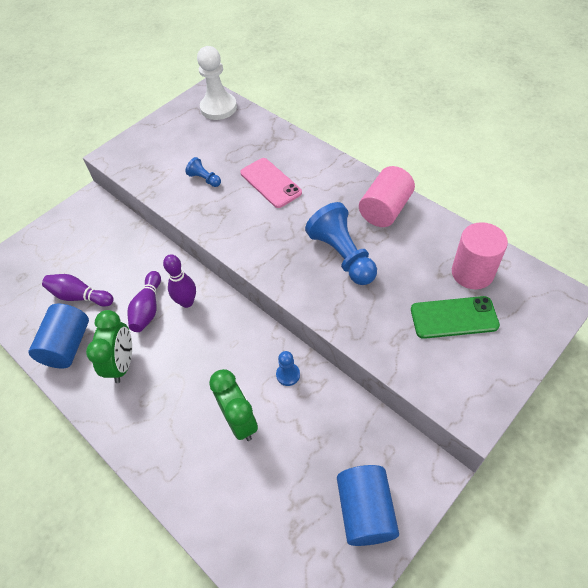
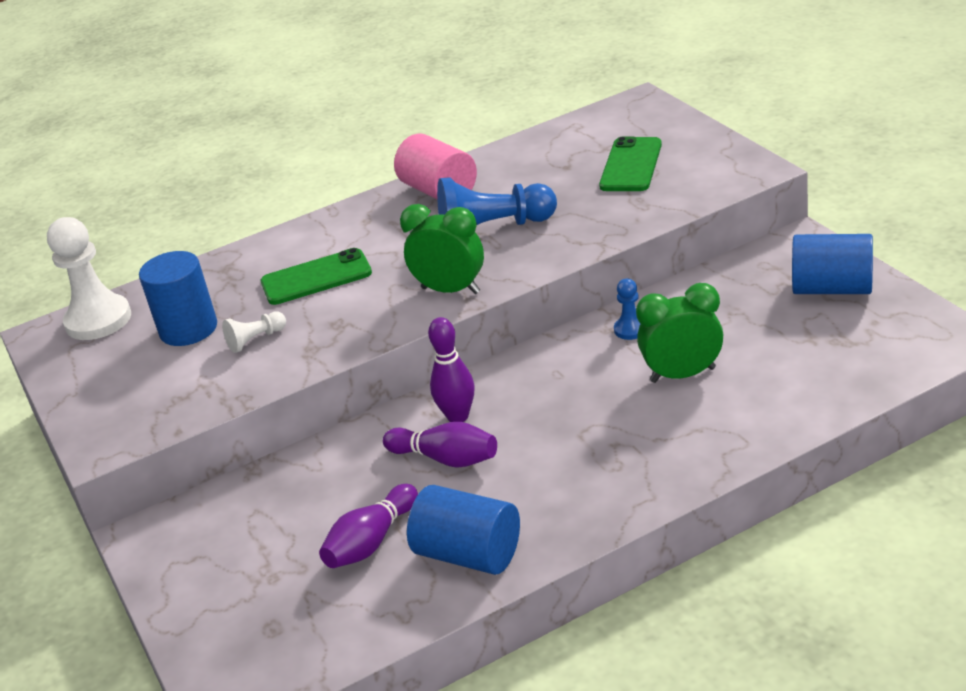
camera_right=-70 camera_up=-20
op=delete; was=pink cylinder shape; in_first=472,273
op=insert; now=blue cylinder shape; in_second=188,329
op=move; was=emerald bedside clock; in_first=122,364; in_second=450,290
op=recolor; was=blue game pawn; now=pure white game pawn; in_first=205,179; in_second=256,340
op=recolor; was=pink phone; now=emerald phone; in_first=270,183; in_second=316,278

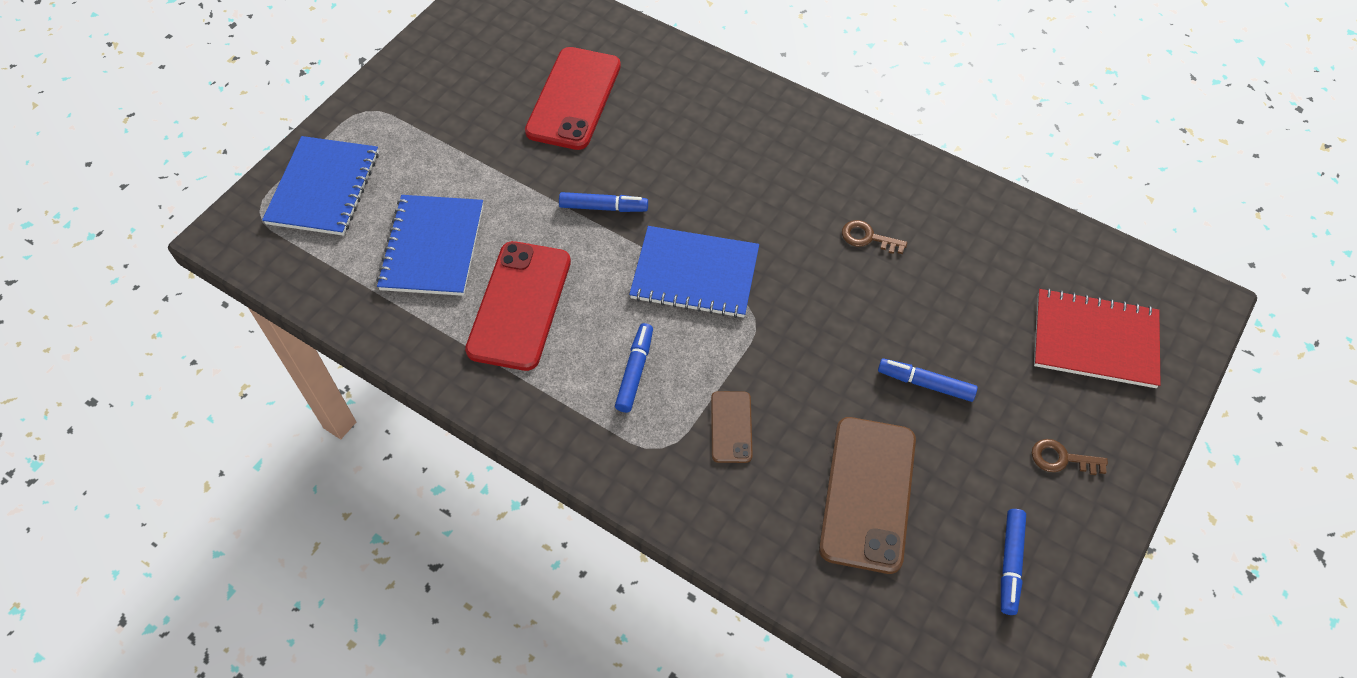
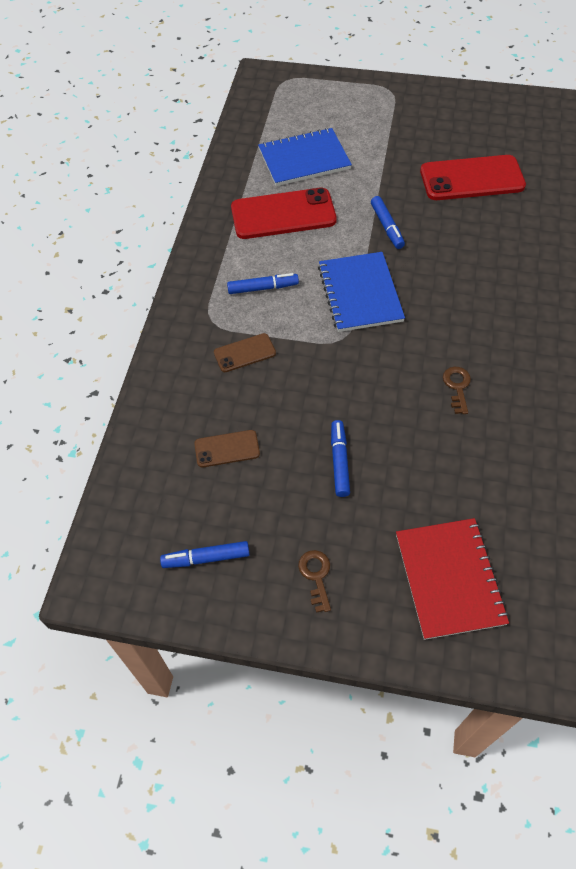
camera_right=70 camera_up=0
op=delete; was=blue notebook; in_first=324,188
op=resize; was=brown phone; in_first=868,494; in_second=227,449; ratio=0.51

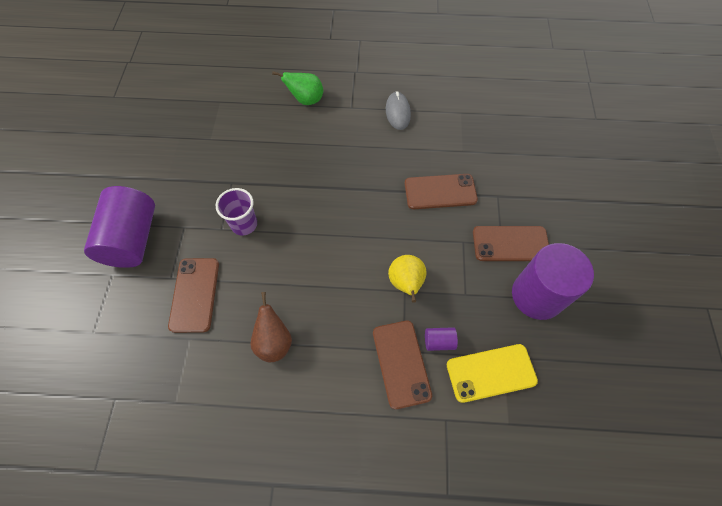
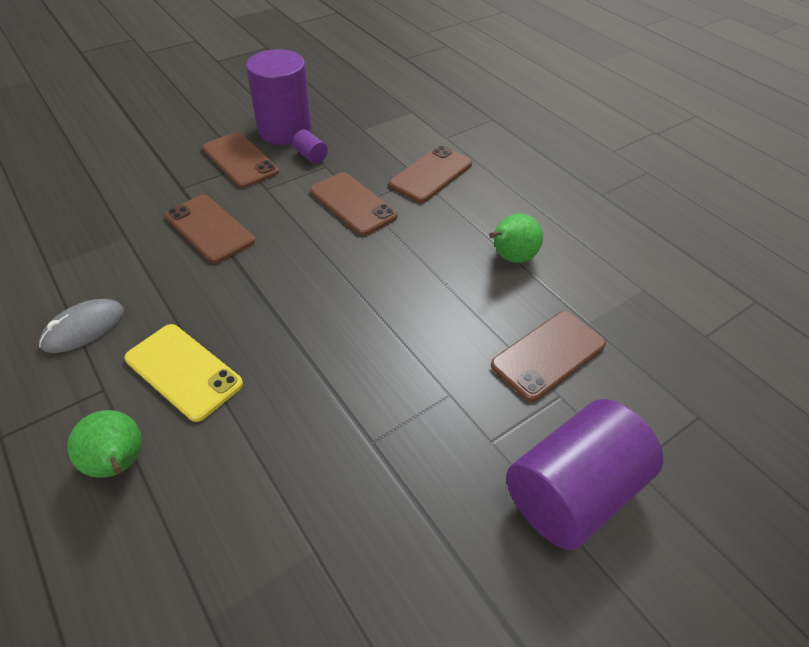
camera_right=-130 camera_up=-15
op=delete; was=purple tumbler; in_first=244,224
op=move; was=purple cylinder shape; in_first=439,341; in_second=311,156
op=move; was=bright yellow phone; in_first=491,373; in_second=183,371
op=replace; was=bright yellow toy pear; now=brown phone; in_first=406,284; in_second=353,204
op=recolor; was=brown toy pear; now=emerald toy pear; in_first=274,342; in_second=511,258

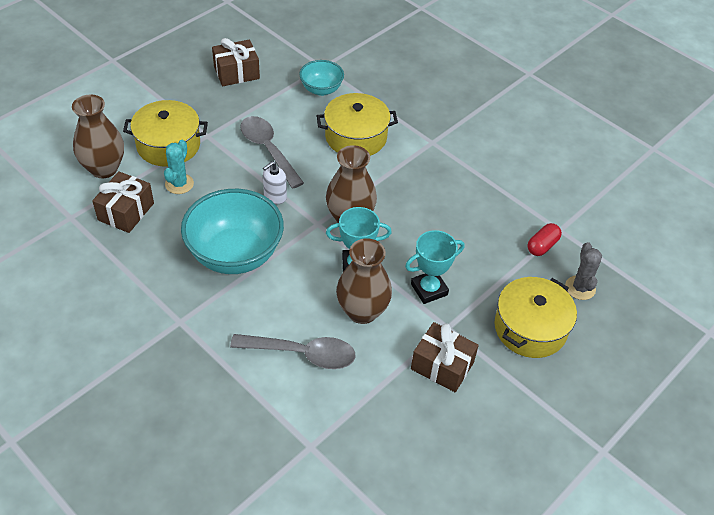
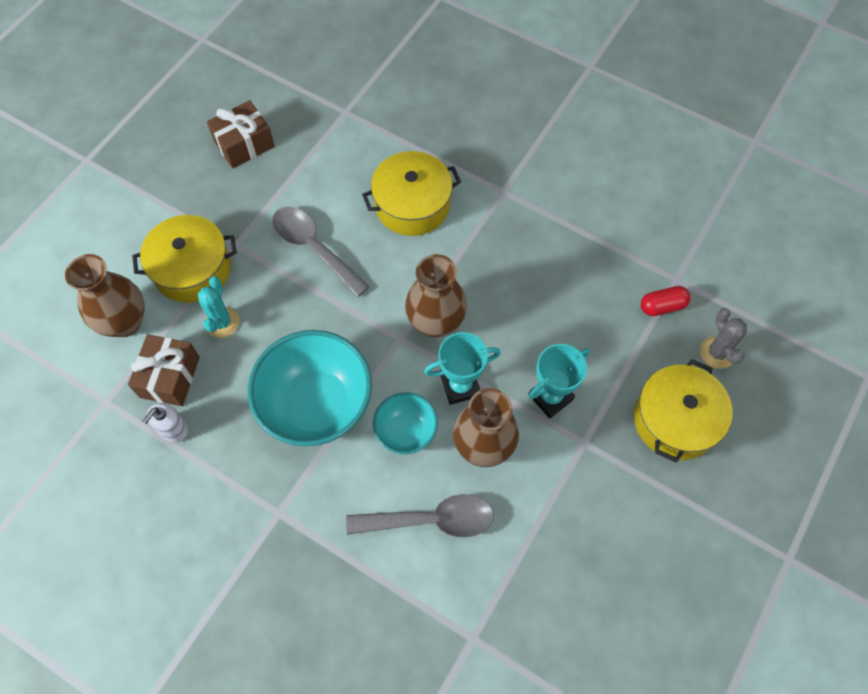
camera_right=-10 camera_up=15
op=delete; was=brown wrapped gift; in_first=442,366
op=move; was=pure white soap dispenser; in_first=275,196; in_second=173,429
op=move; was=aqua deep dish; in_first=321,89; in_second=406,431
op=rotate; was=red capsule; in_first=542,246; in_second=662,306; clockwise=45

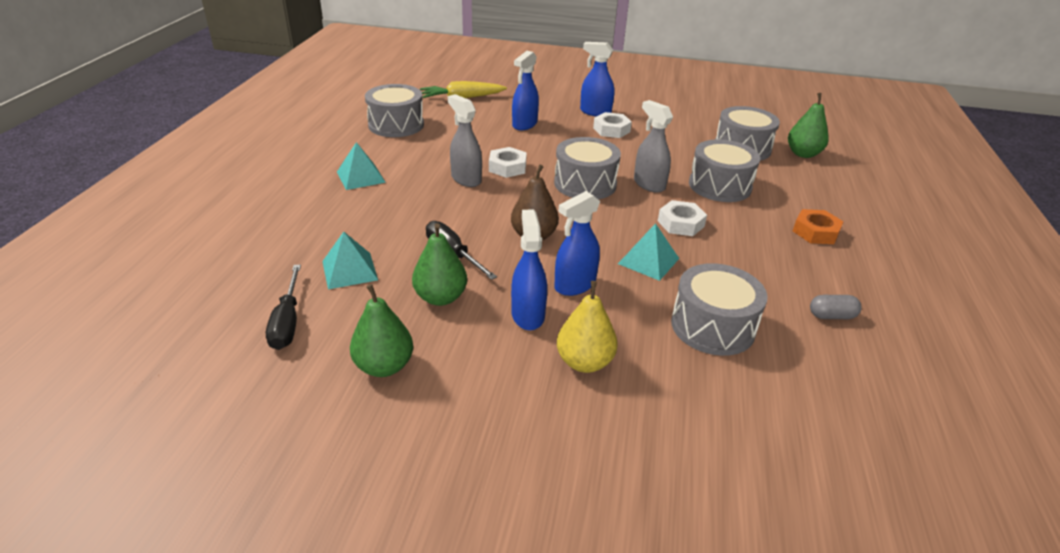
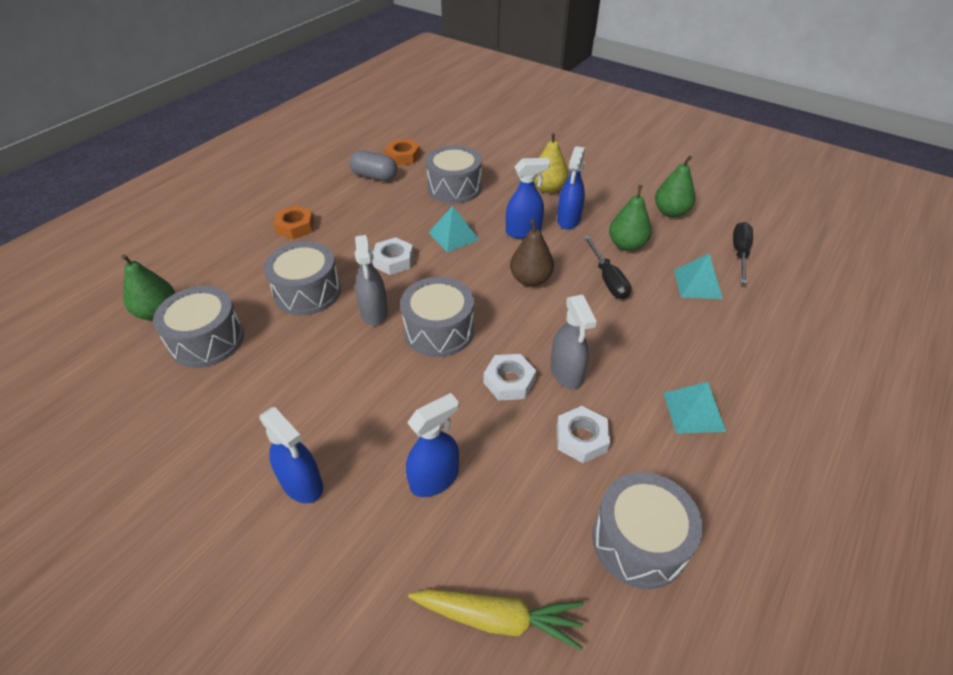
camera_right=-155 camera_up=10
op=insert; now=bright orange nut; in_second=403,156
op=move; was=pure white nut; in_first=611,130; in_second=581,438
op=resize; was=gray capsule; in_first=831,316; in_second=374,176; ratio=1.54

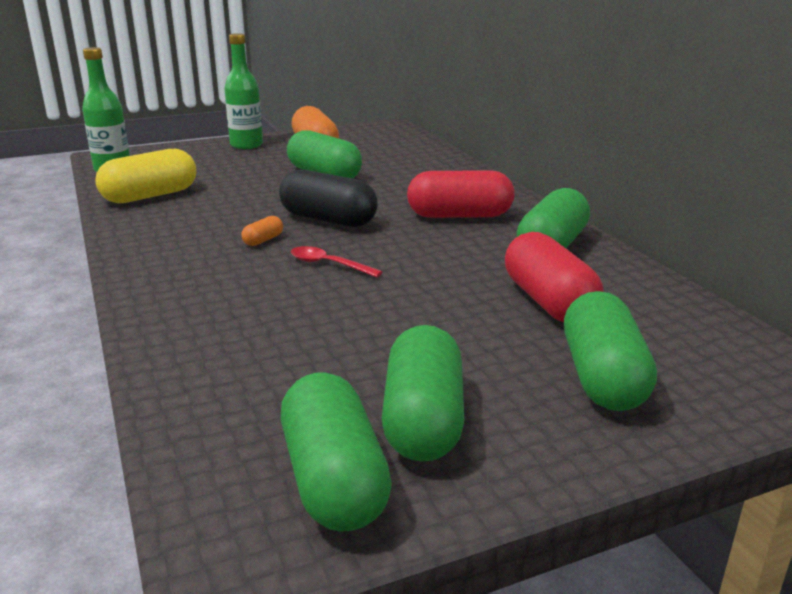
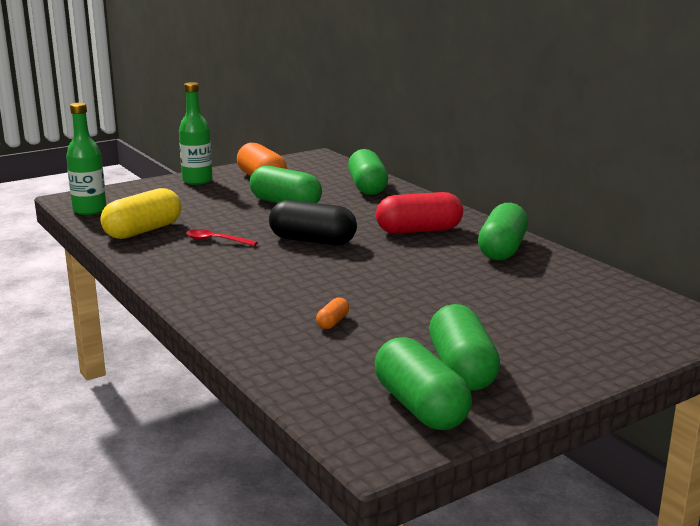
camera_right=-10 camera_up=-5
op=delete; was=red capsule; in_first=548,302
op=move; was=bright orange capsule; in_first=263,240; in_second=333,322
op=move; was=red spoon; in_first=328,264; in_second=216,240
op=move; was=emerald capsule; in_first=602,377; in_second=367,187

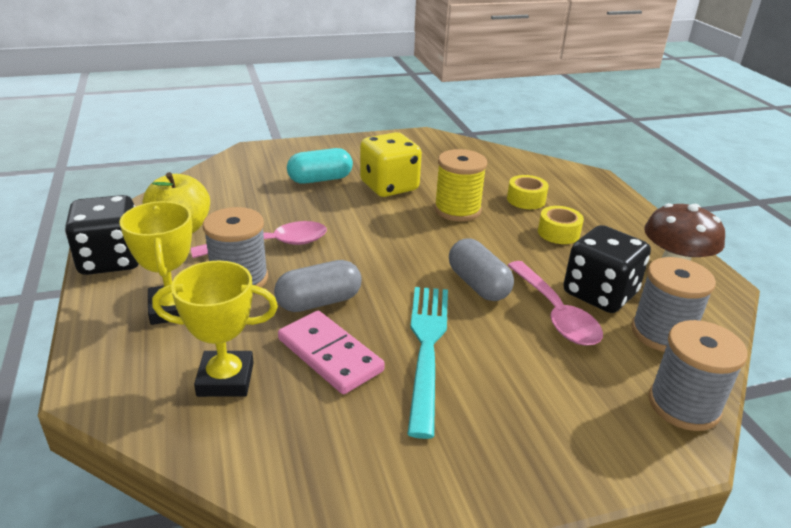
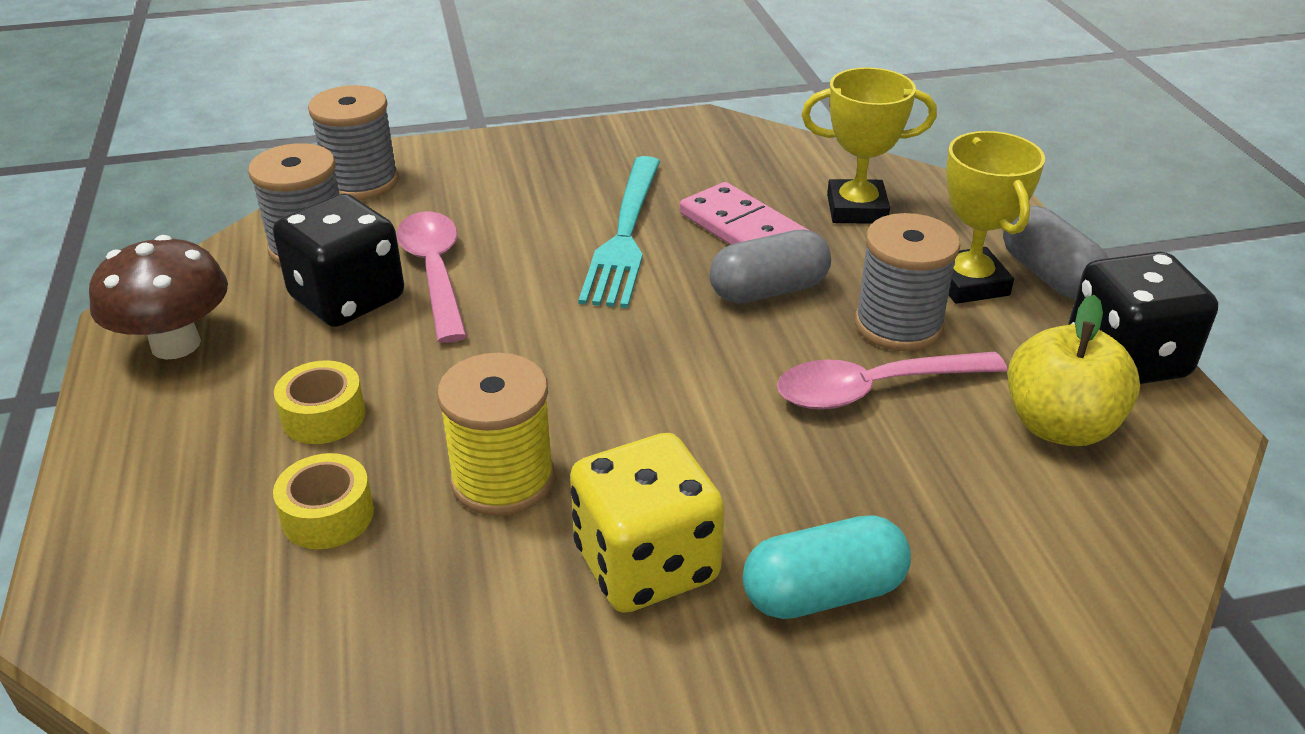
camera_right=-175 camera_up=5
op=move; was=gray capsule; in_first=478,285; in_second=1048,275

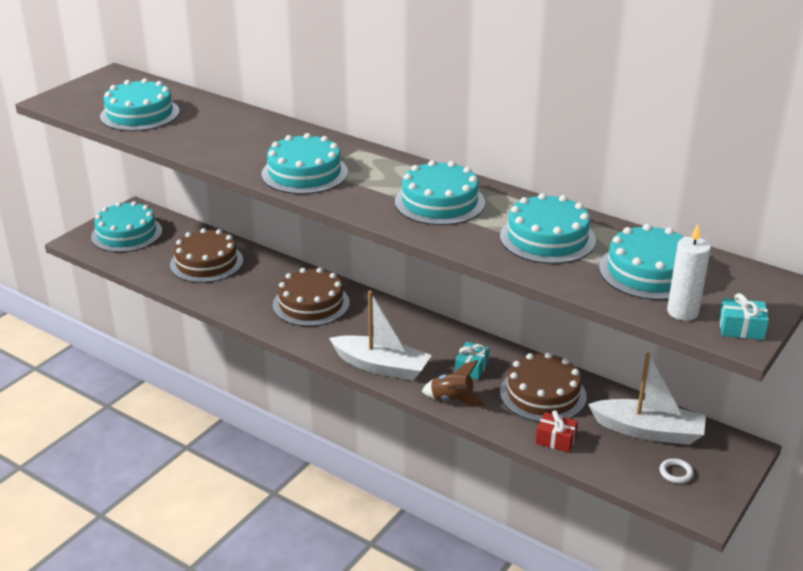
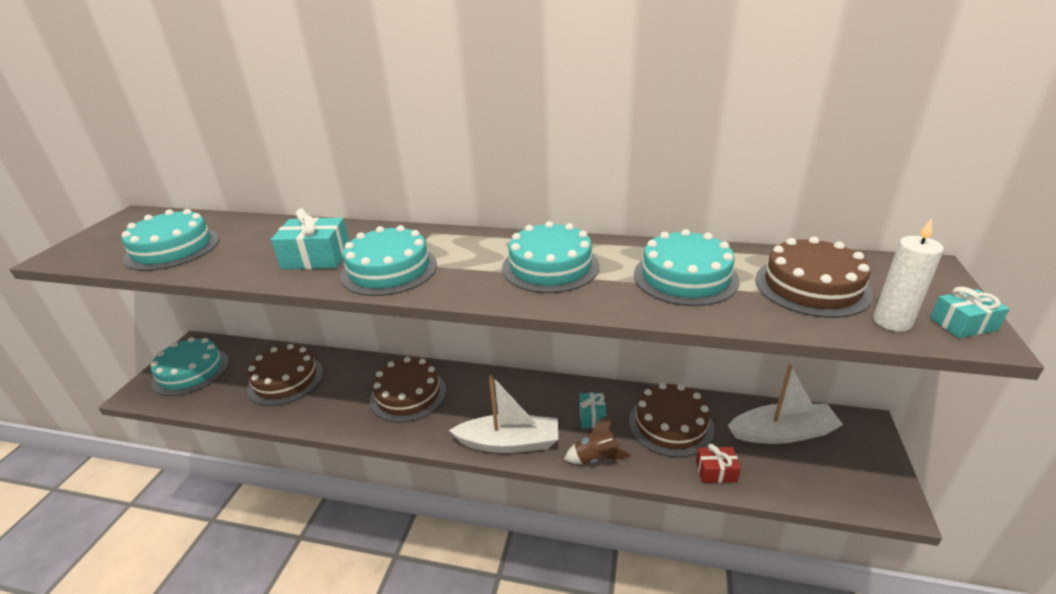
camera_right=-20 camera_up=0
op=delete; was=pure white torus; in_first=676,473
op=insert; now=aqua wrapped gift; in_second=316,258
op=recolor; was=aqua gateau; now=brown gateau; in_first=649,272; in_second=812,286

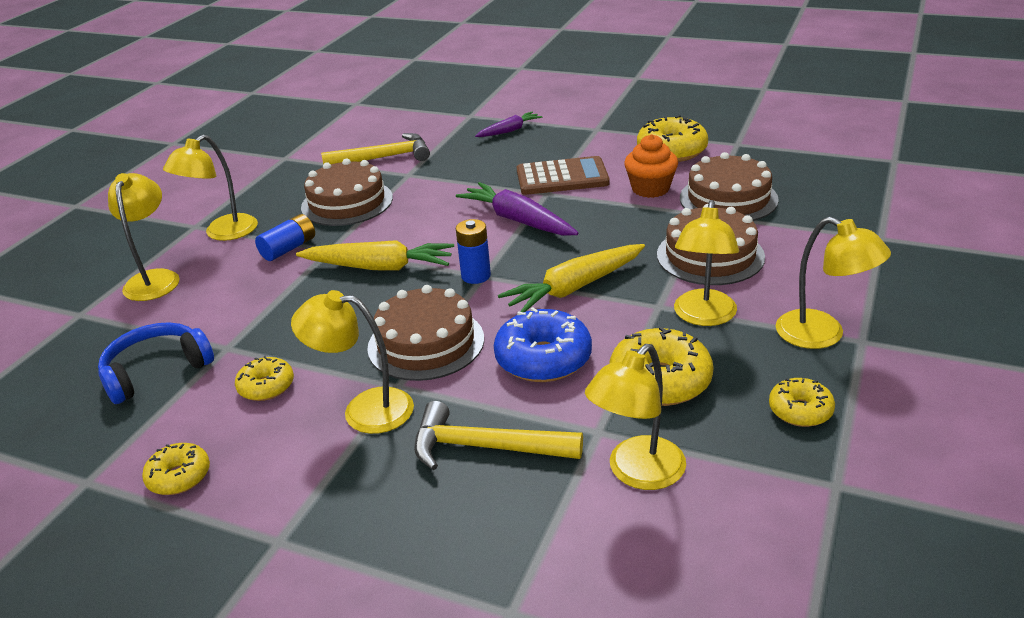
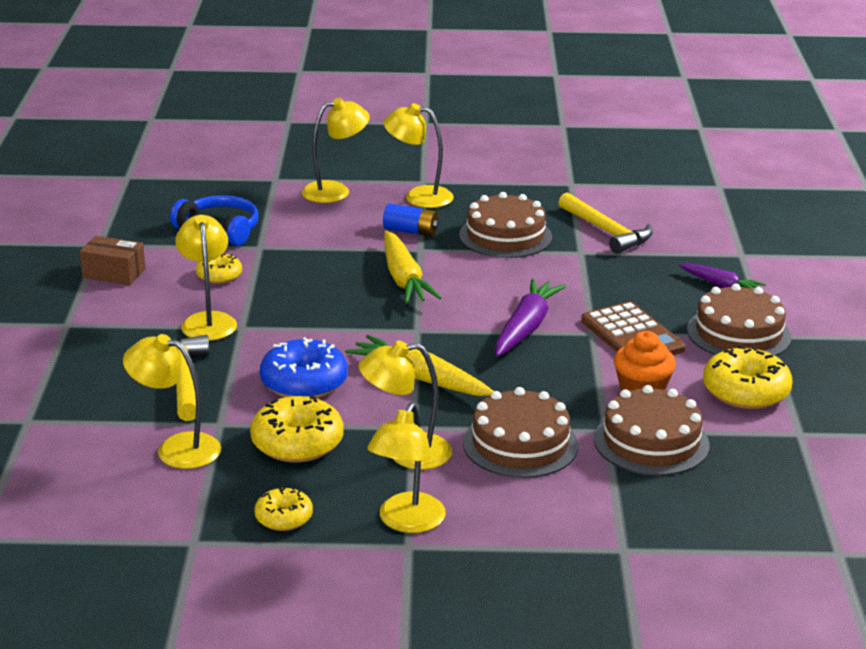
camera_right=65 camera_up=-5
op=delete; was=blue battery; in_first=476,276
op=move; was=brown gateau; in_first=426,343; in_second=738,333
op=replace; was=bright yellow doughnut; now=brown box; in_first=179,477; in_second=114,273

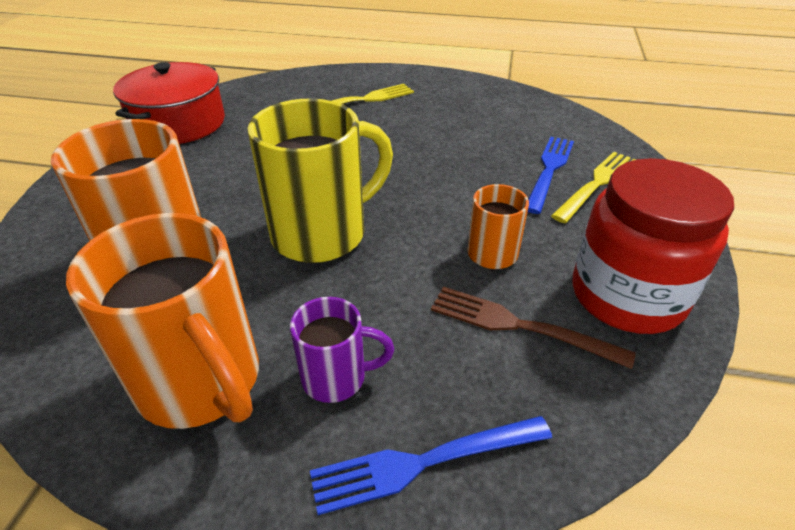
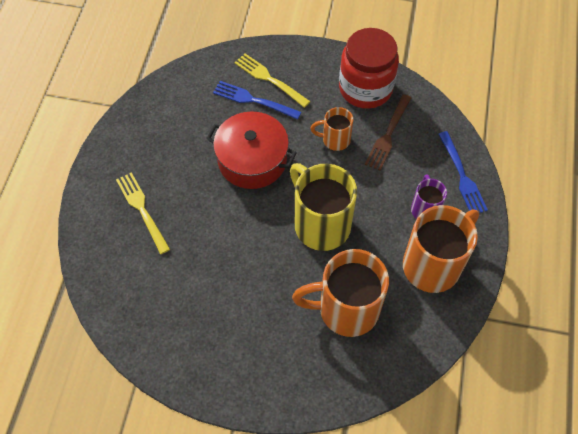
camera_right=-90 camera_up=20
op=move; was=red stockpot; in_first=179,123; in_second=252,160

